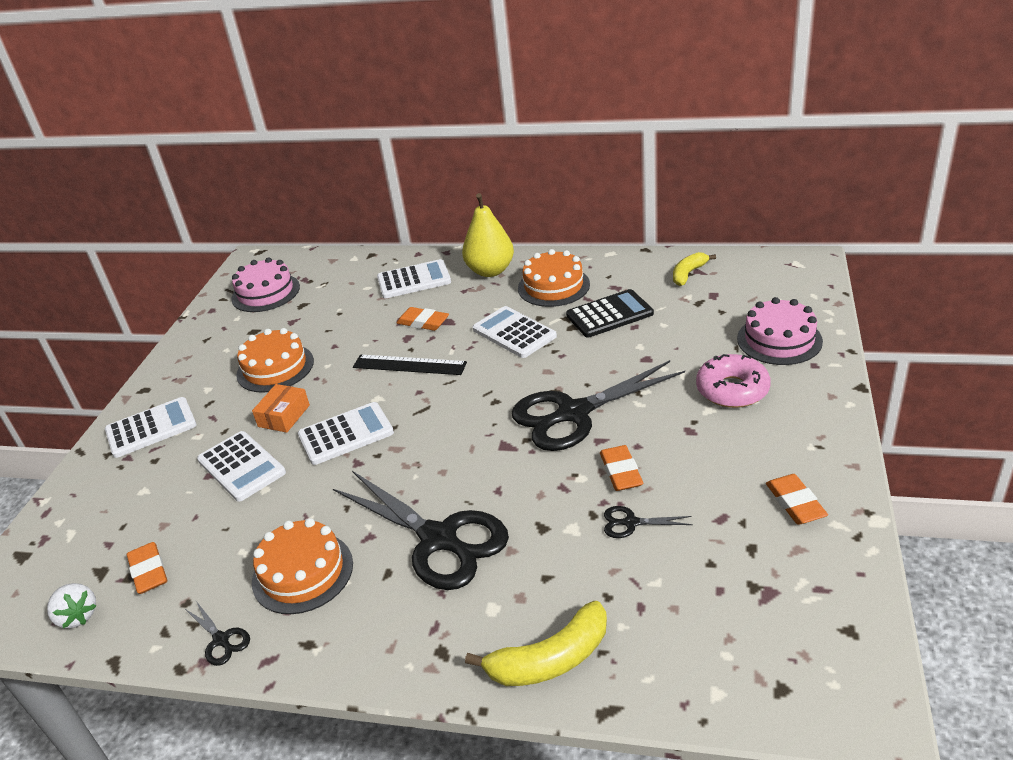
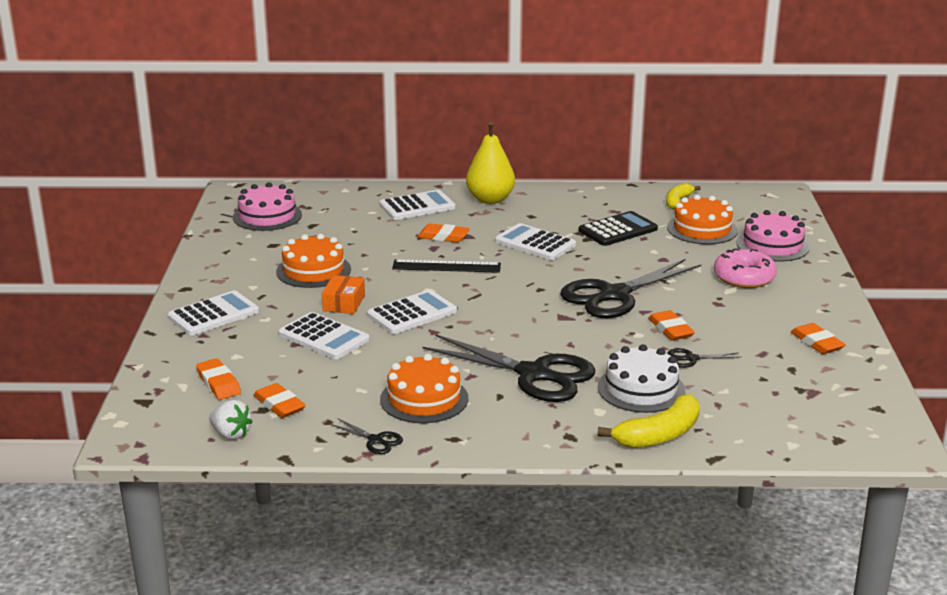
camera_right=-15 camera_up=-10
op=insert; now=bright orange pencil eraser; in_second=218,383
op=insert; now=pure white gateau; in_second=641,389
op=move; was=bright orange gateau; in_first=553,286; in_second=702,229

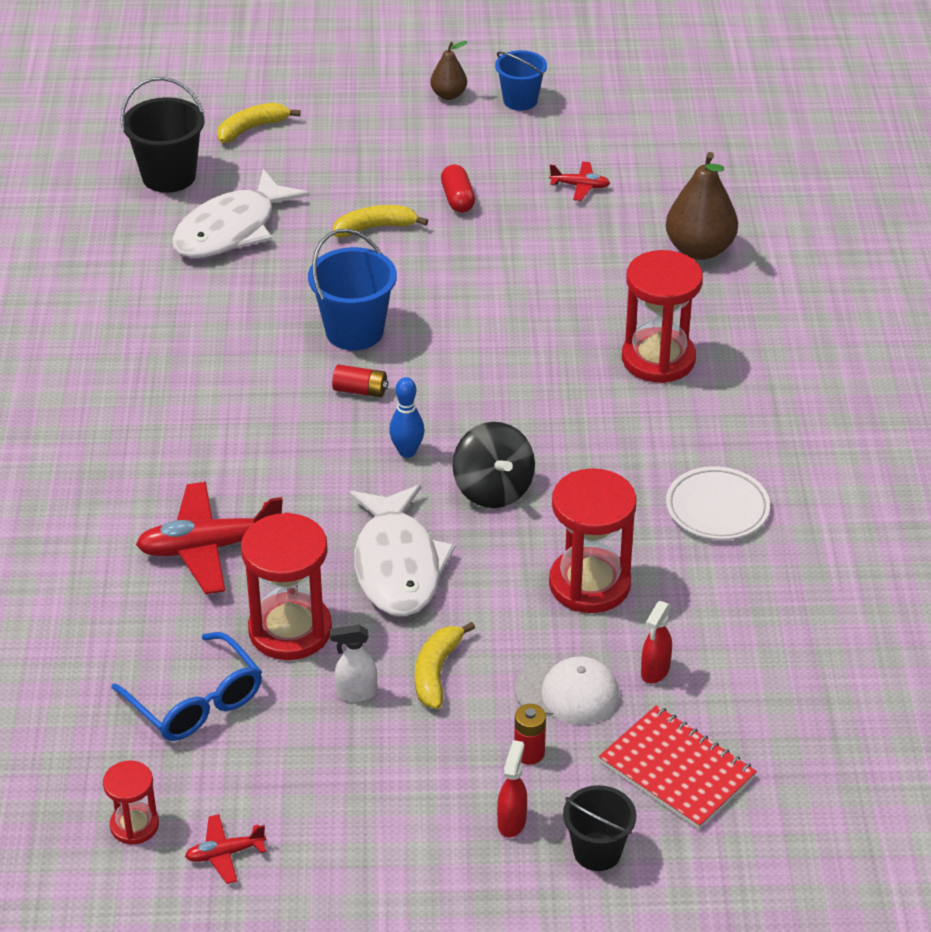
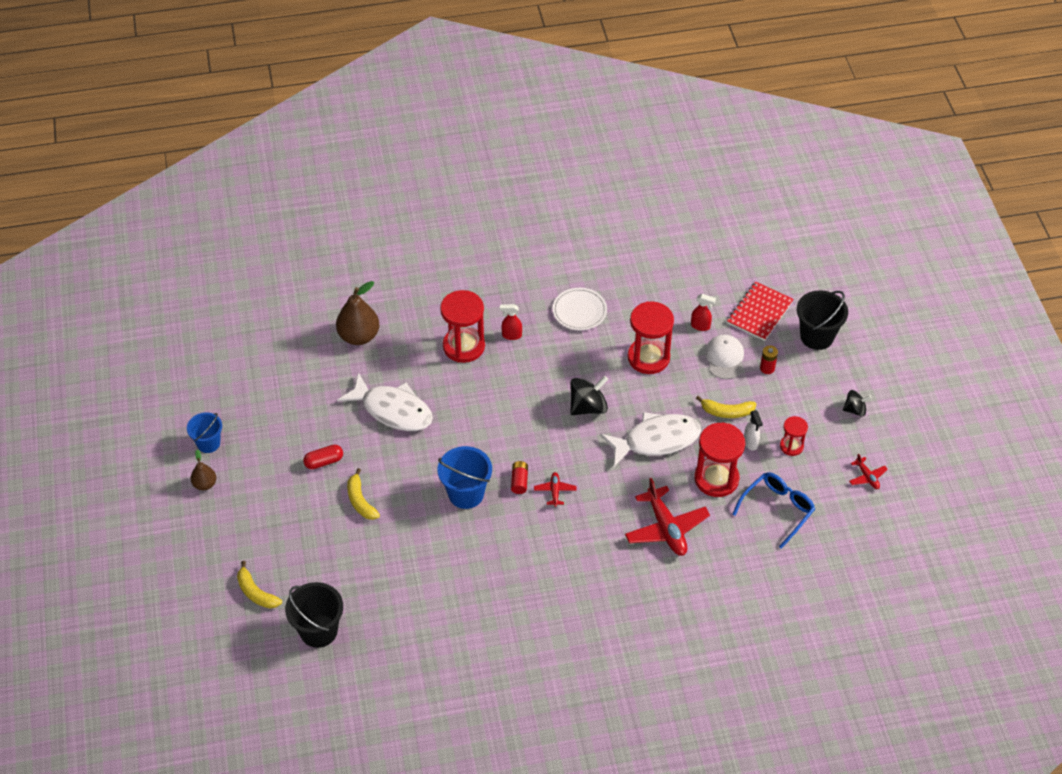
camera_right=-100 camera_up=10
op=delete; was=blue bowling pin; in_first=407,452
op=insert; now=ebony whirligig; in_second=855,410
op=move; was=red sand timer; in_first=134,825; in_second=791,446
op=move; was=pure white fish; in_first=231,230; in_second=393,410
op=move; was=red sprayer; in_first=512,822; in_second=511,335
op=move; was=red toy plane; in_first=580,186; in_second=555,491
op=resize; was=ebony sand bucket; in_first=597,851; in_second=817,336; ratio=1.51

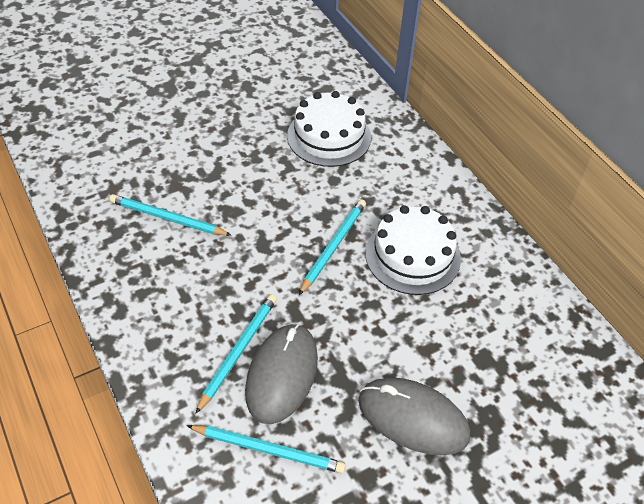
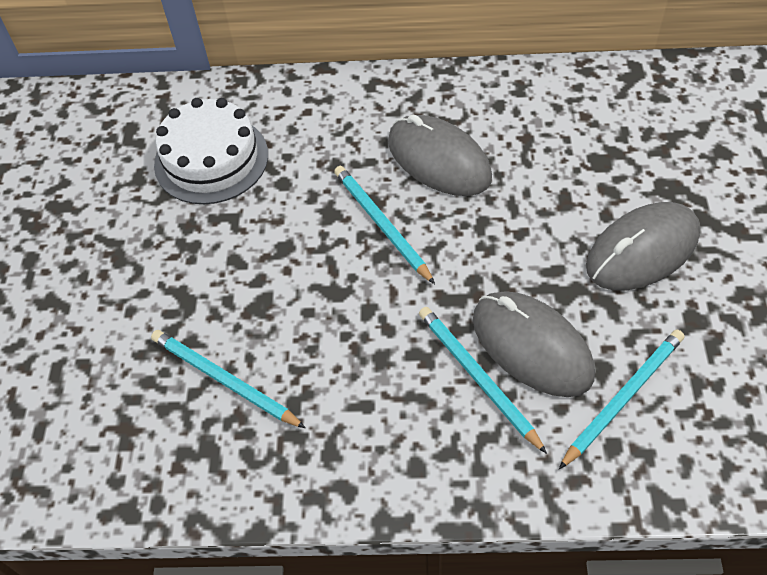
camera_right=-55 camera_up=5
op=replace; was=pure white gateau; now=gray mouse; in_first=412,256; in_second=438,160
op=rotate; was=aqua pencil; in_first=167,218; in_second=224,380; clockwise=75

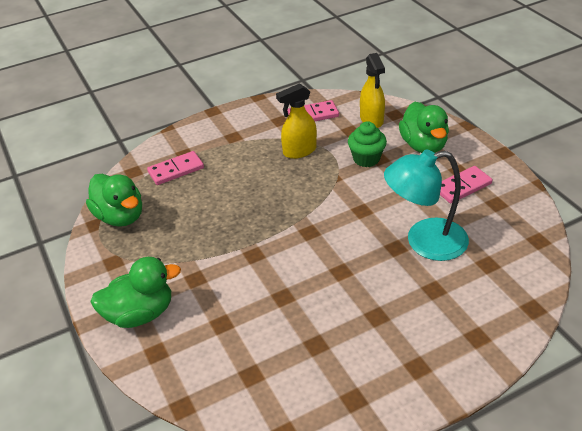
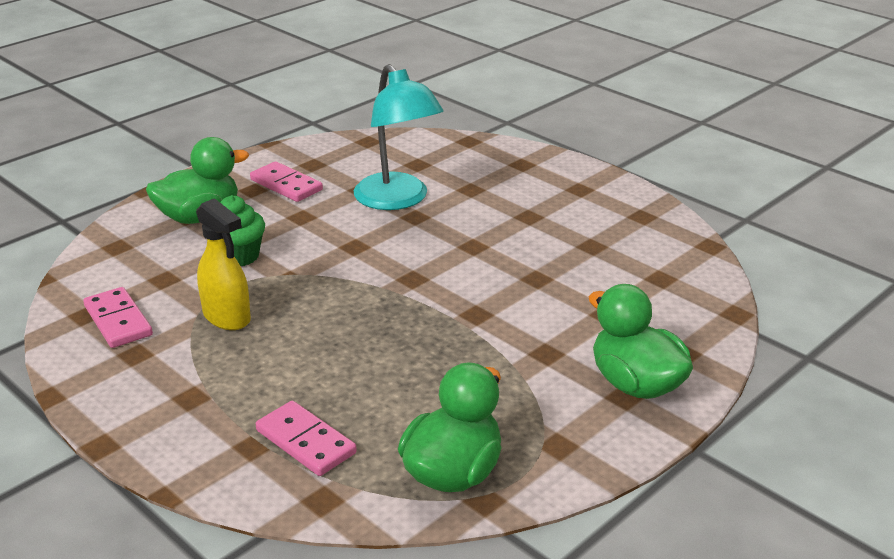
camera_right=-110 camera_up=-10
op=delete; was=bright yellow sprayer; in_first=371,120

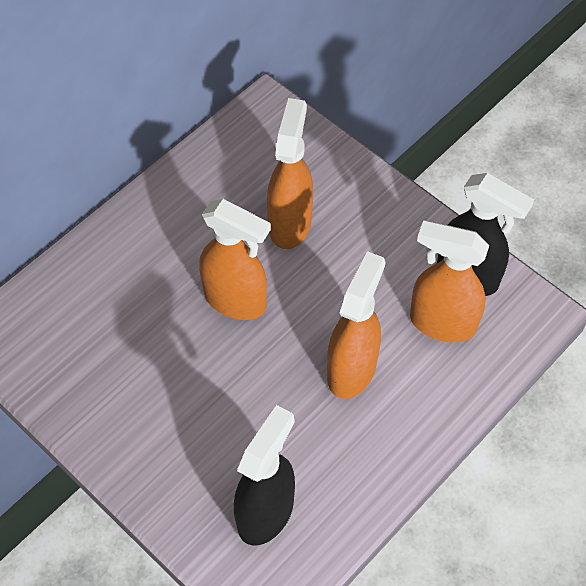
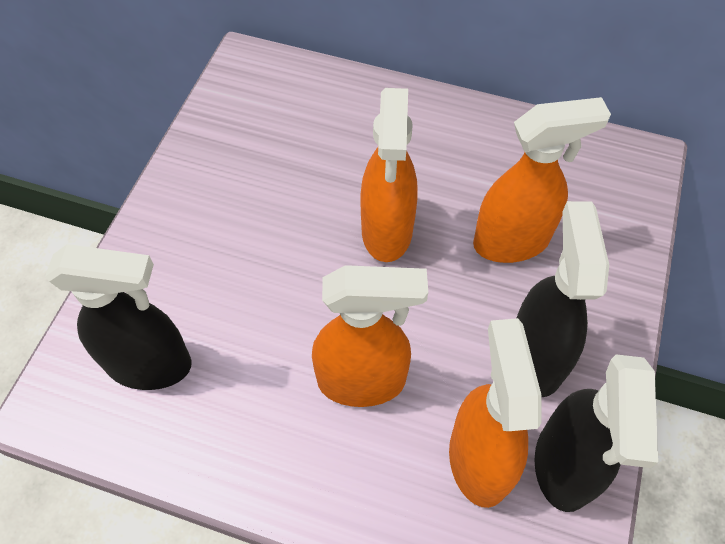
camera_right=65 camera_up=0
op=insert; now=ebony sprayer; in_second=535,356

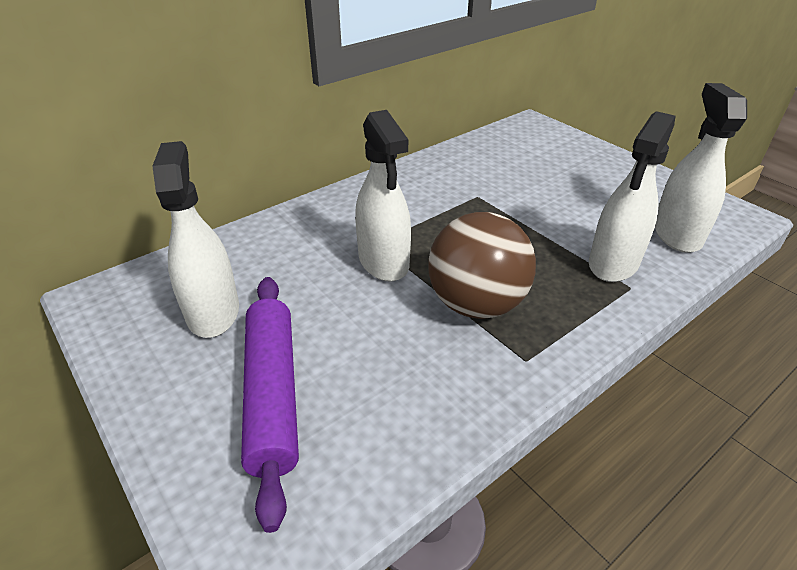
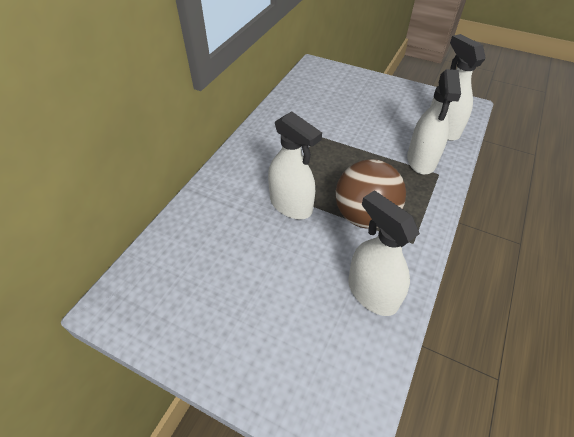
camera_right=-25 camera_up=10
op=delete; was=purple dough roller; in_first=273,394
op=move; was=pure white sprayer; in_first=213,312; in_second=372,293

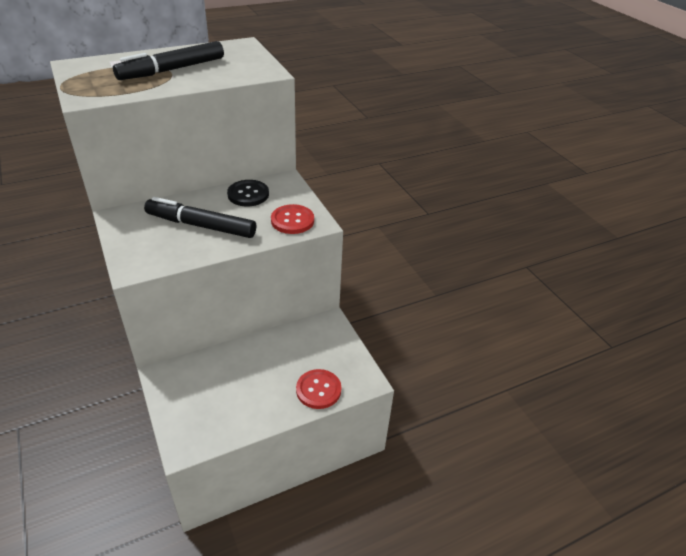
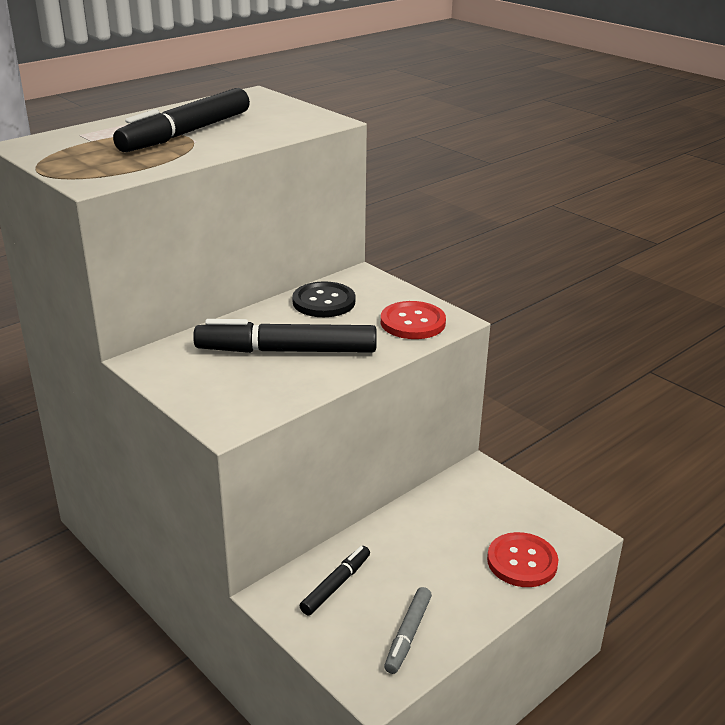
camera_right=-15 camera_up=-10
op=insert; now=ebony marker pen; in_second=336,585
op=insert; now=gray marker pen; in_second=408,635

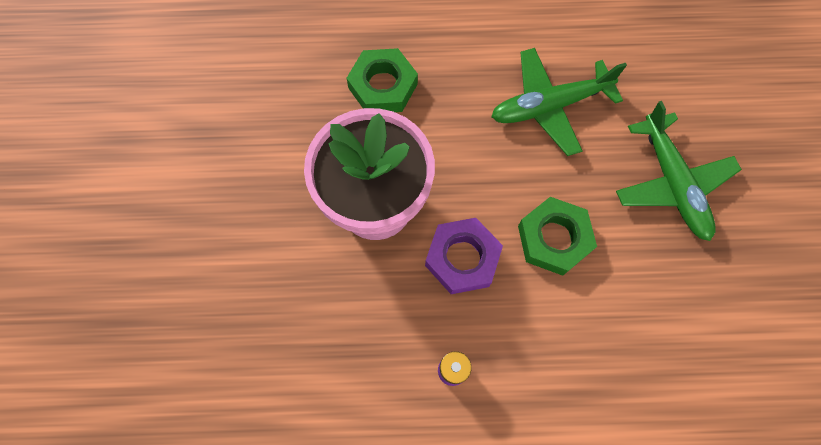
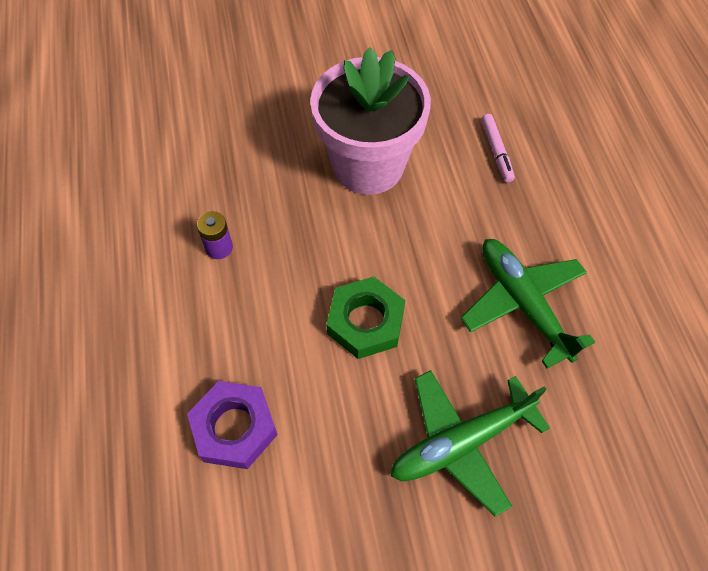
camera_right=80 camera_up=-10
op=move; was=purple nut; in_first=462,258; in_second=234,428
op=replace; was=emerald nut; now=pink marker pen; in_first=383,86; in_second=496,151

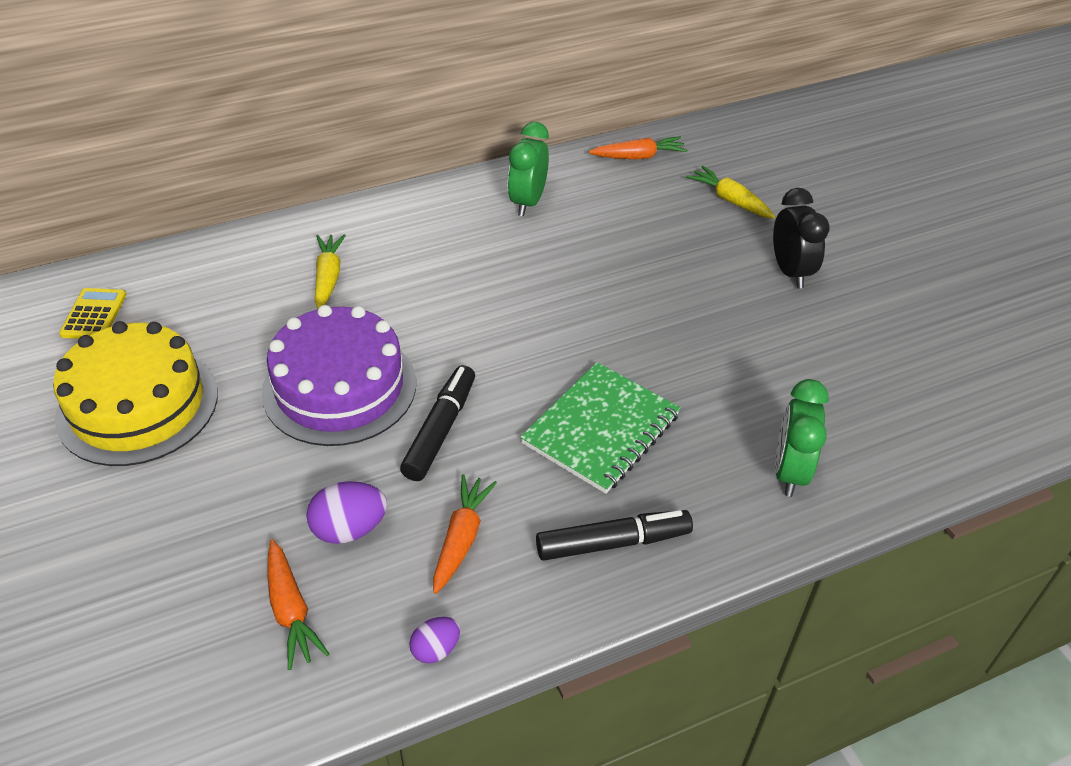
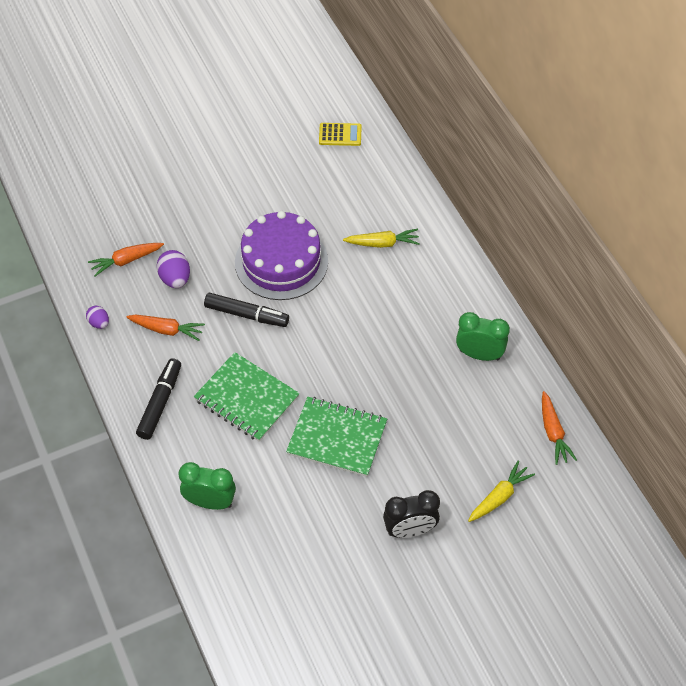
camera_right=90 camera_up=10
op=delete; was=bright yellow gateau; in_first=137,405
op=insert; now=emerald notebook; in_second=337,438
op=rotate; was=ebony marker pen; in_first=613,543; in_second=160,403; clockwise=-150

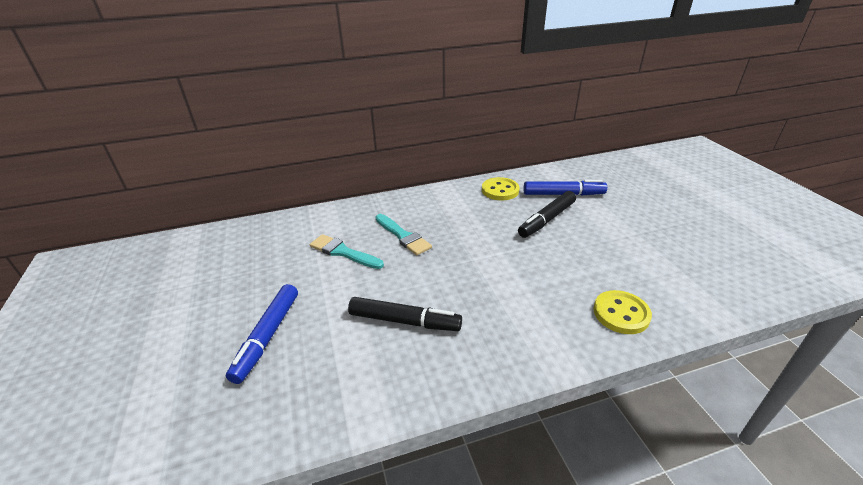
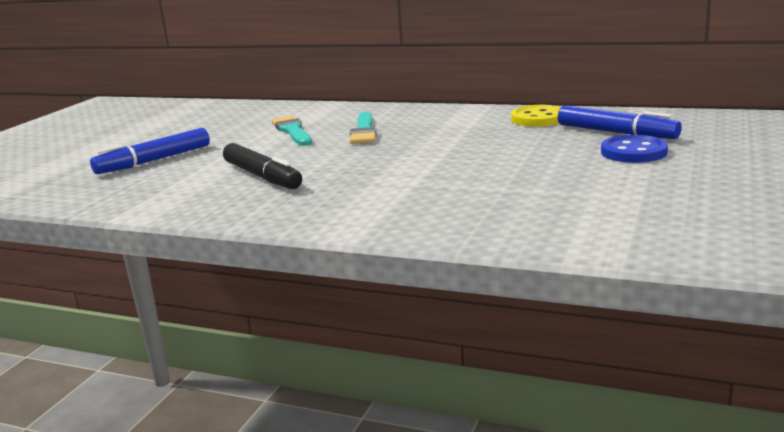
camera_right=40 camera_up=-15
op=delete; was=ebony marker pen; in_first=547,219
op=delete; was=bright yellow button; in_first=621,313
op=insert; now=blue button; in_second=633,152

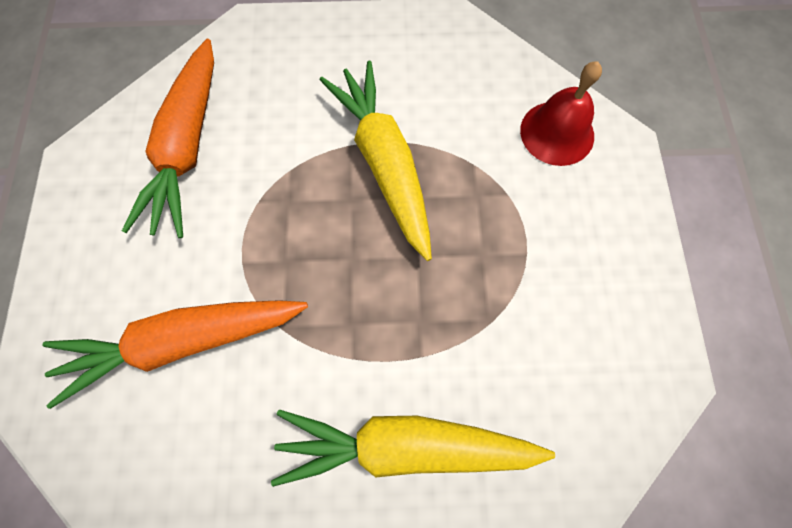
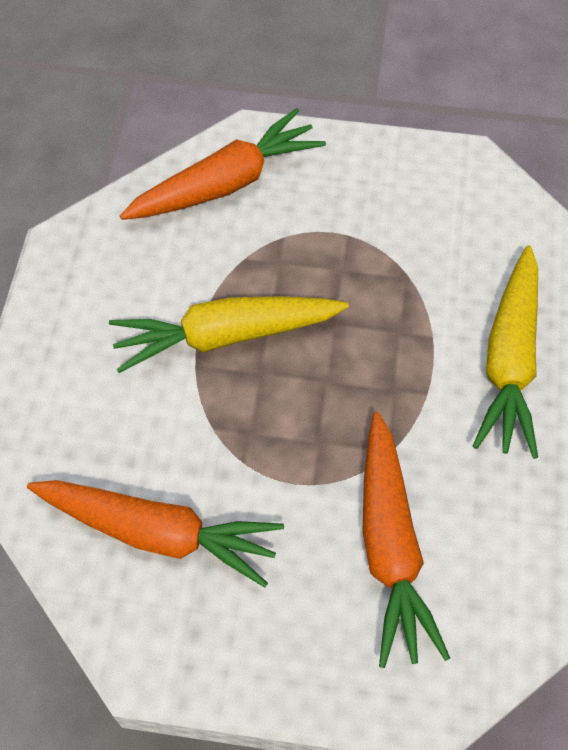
camera_right=-80 camera_up=-10
op=replace; was=red school bell; now=bright orange carrot; in_first=557,133; in_second=226,183

